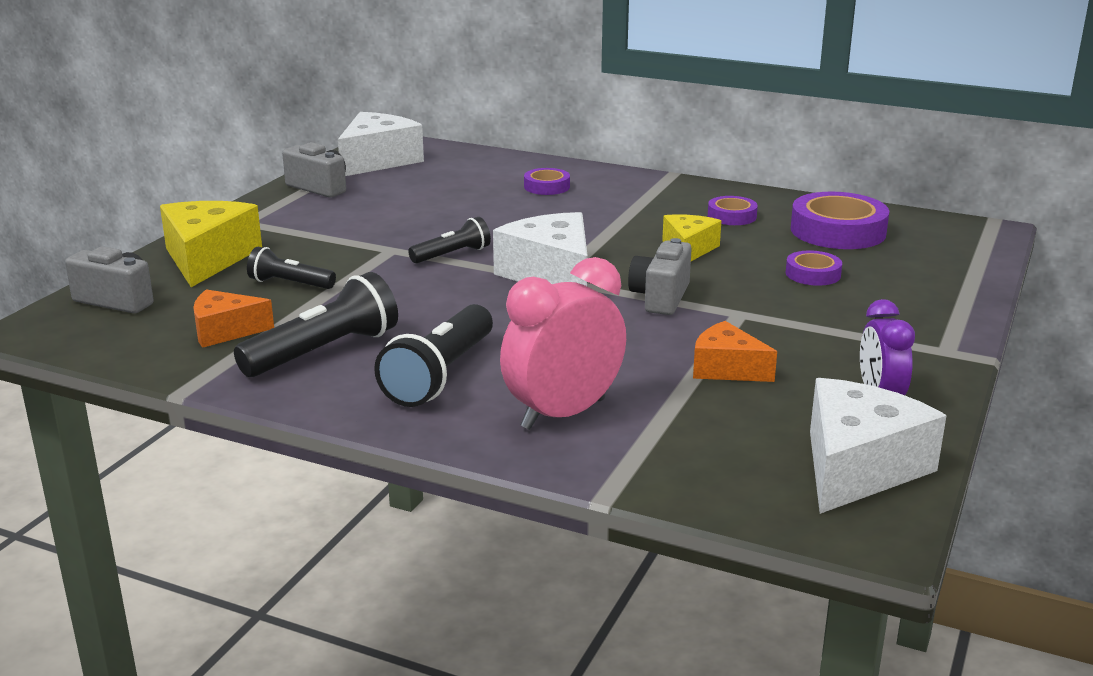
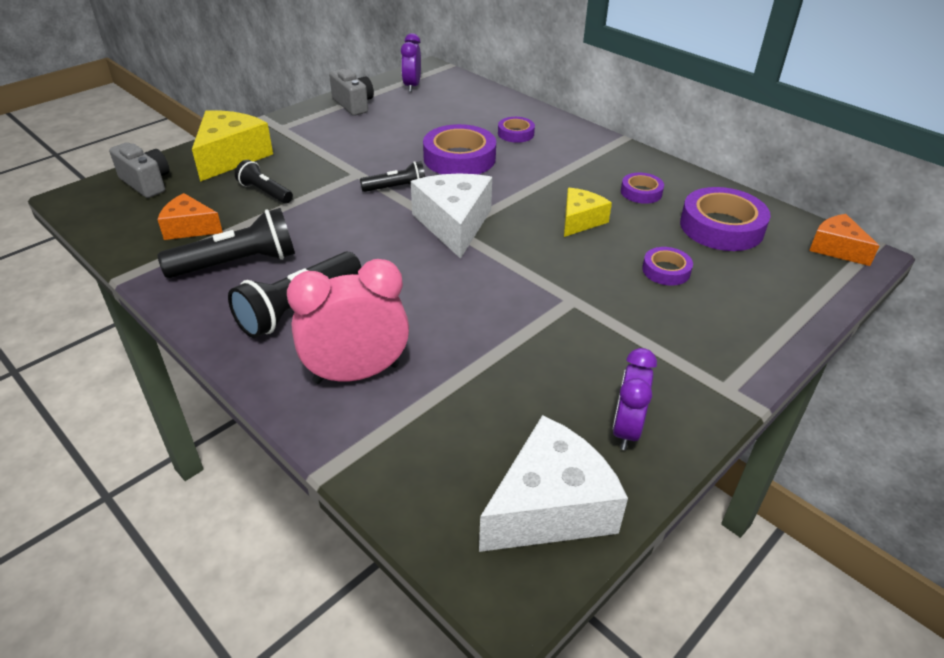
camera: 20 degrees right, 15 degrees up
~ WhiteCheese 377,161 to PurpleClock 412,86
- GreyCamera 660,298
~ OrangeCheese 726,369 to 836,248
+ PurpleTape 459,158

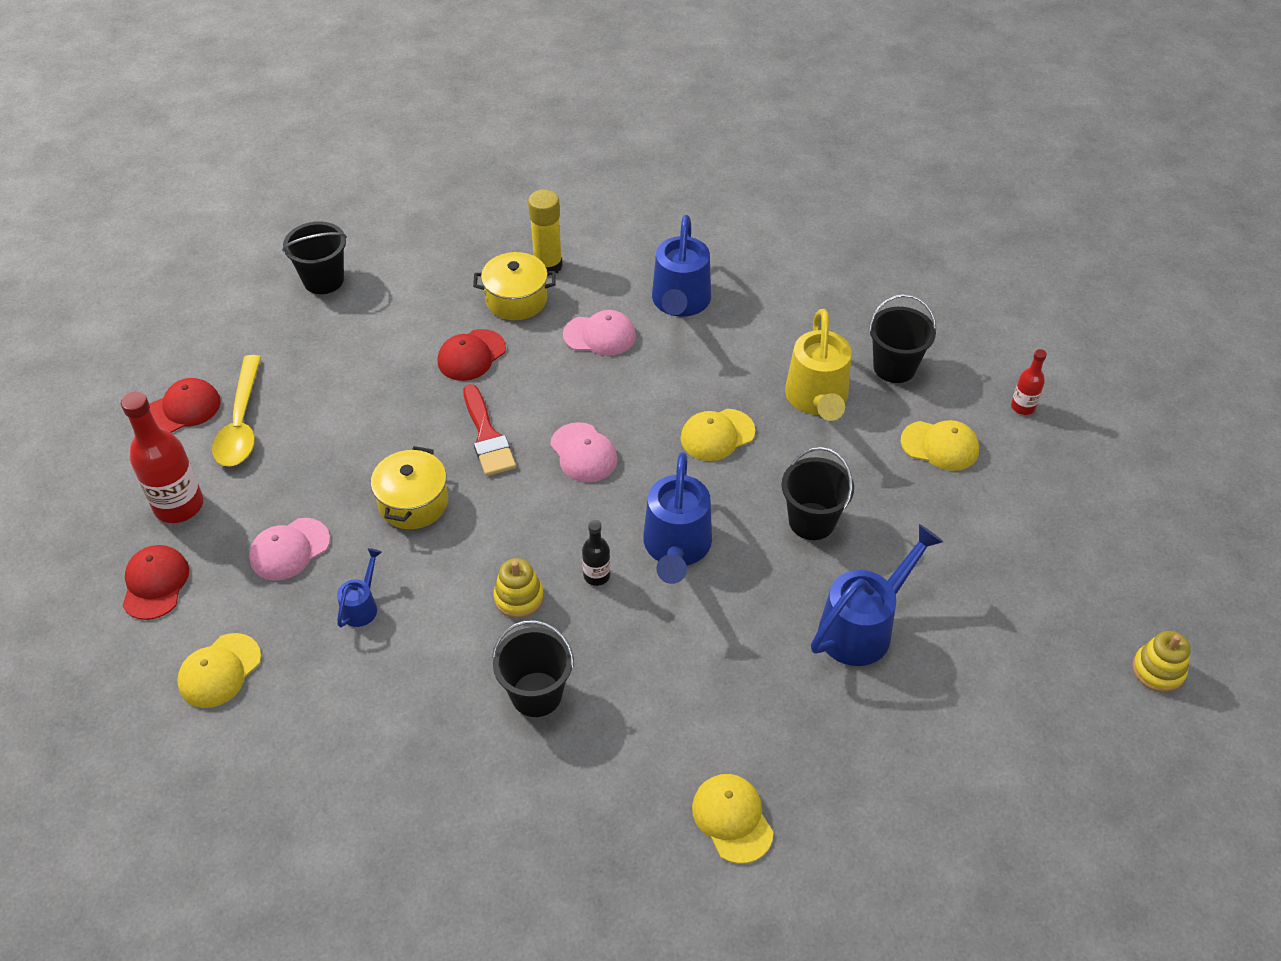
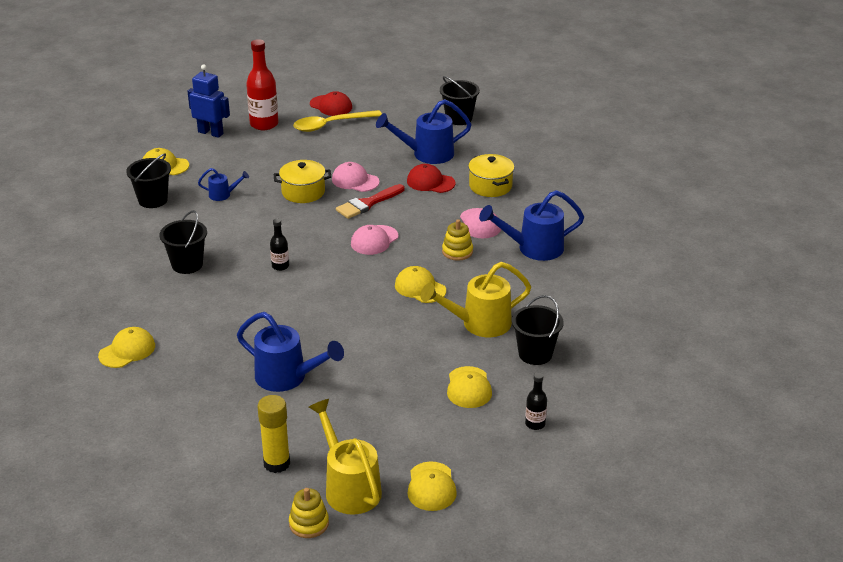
camera: 70 degrees right, 15 degrees down
~ RedCap 155,583 to BlueRobot 211,133
~ PinkCap 289,549 to 355,180
~ YellowStackingToy 519,598 to 457,251
~ YellowGlueStick 548,266 to 276,463
~ BlueWateringCan 676,548 to 427,154
~ BlackBucket 812,521 to 153,200
~ RedBottle 1022,407 to BlackBottle 535,424
+ YellowWateringCan 349,487
+ YellowCap 431,487

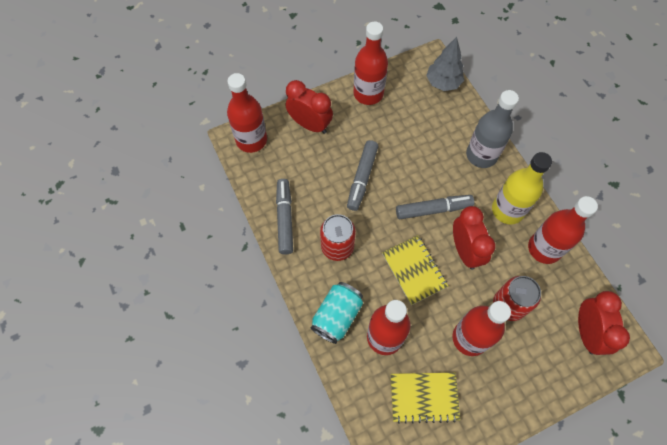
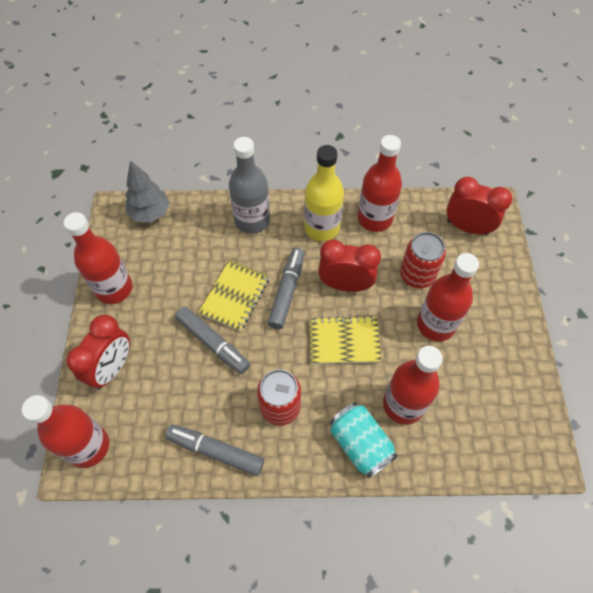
camera: 65 degrees left, 5 degrees down
~ RedClock 310,125 = 112,368 150 degrees clockwise
~ YellowNotebook 424,397 to 235,296

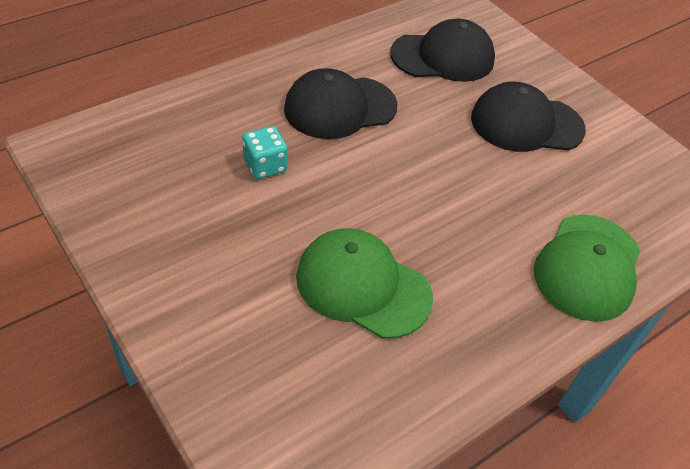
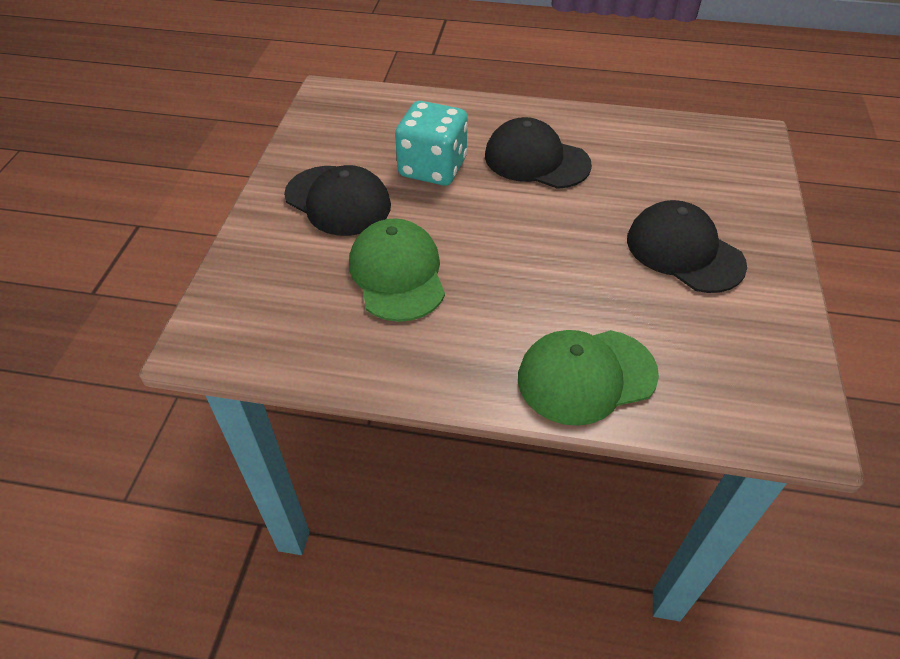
camera: 50 degrees right, 0 degrees up
~ TurquoiseDice 265,166 = 432,168 x1.81
~ BlackCap 443,57 to 338,201

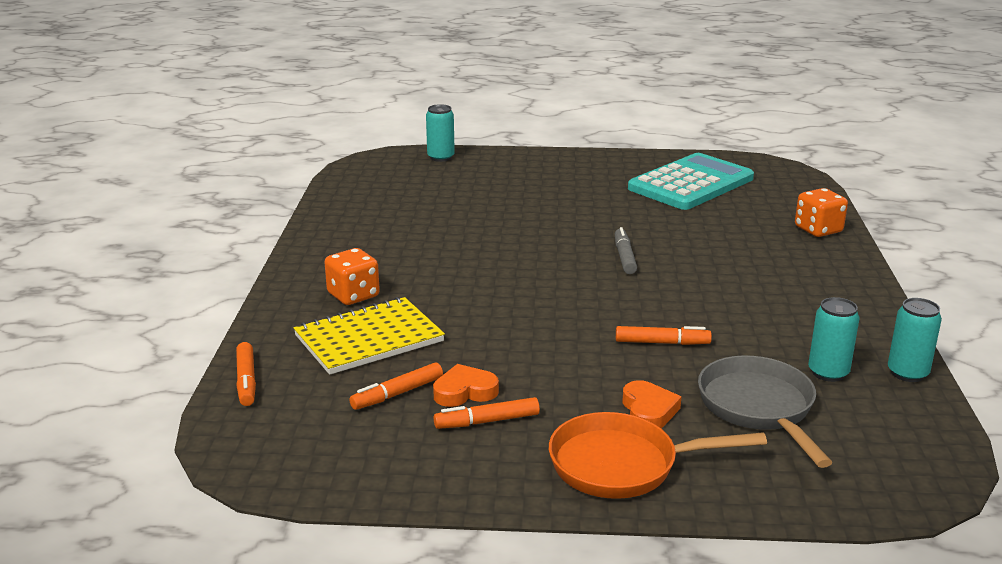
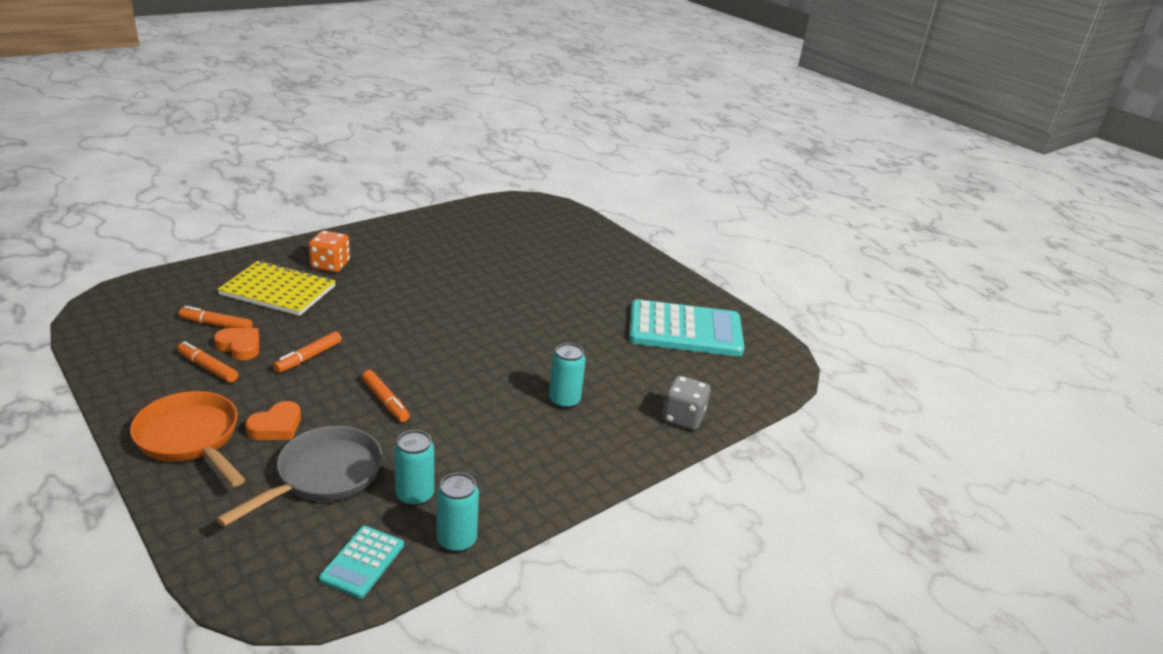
camera: 45 degrees right, 5 degrees up
~ OrangeMarker 246,381 to 308,357
~ TurquoiseCan 441,157 to 564,400
- GreyMarker 624,257
~ OrangeDice 818,230 to GreyDice 683,418
+ TurquoiseCalculator 362,562

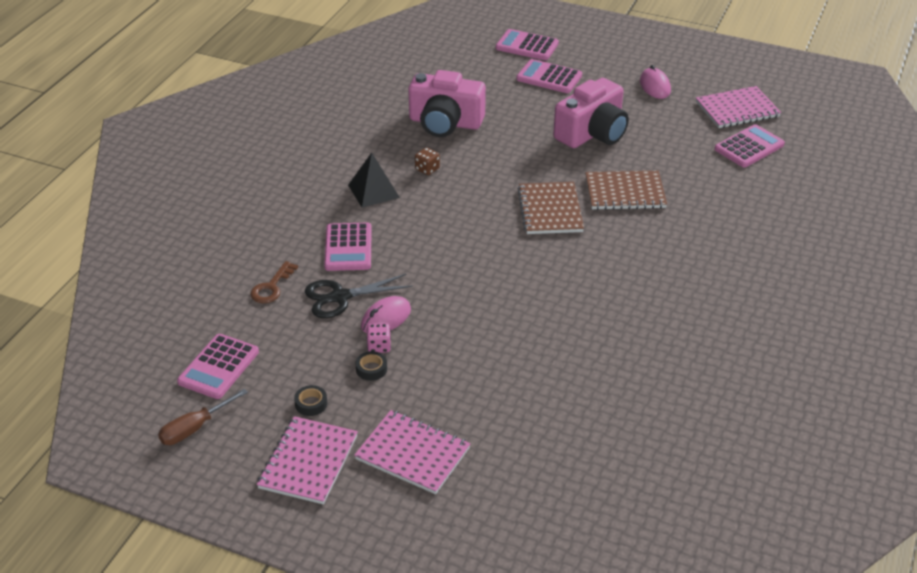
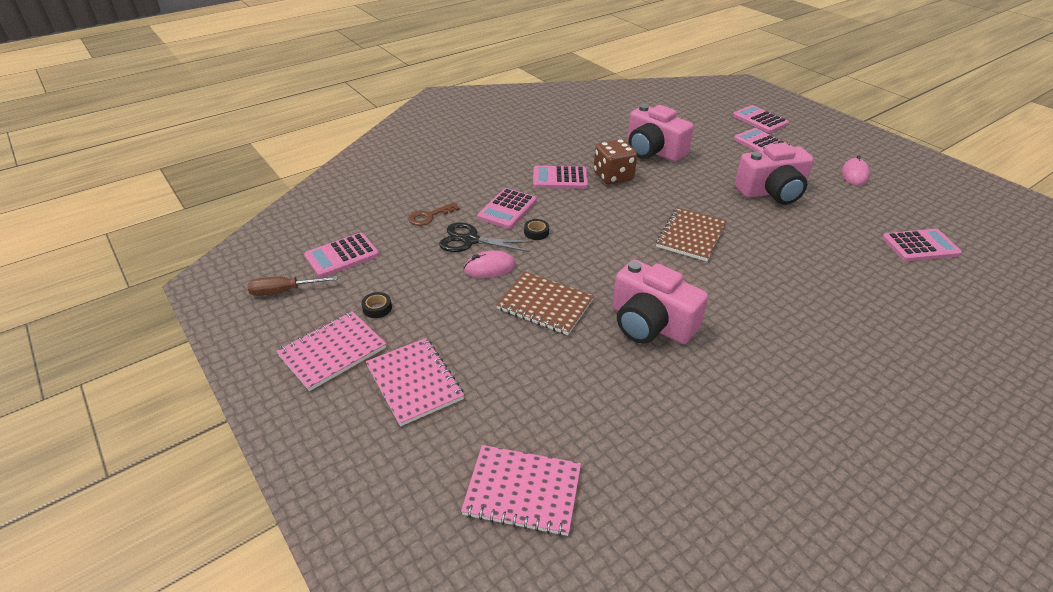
camera: 30 degrees right, 0 degrees up
~ BlackPyramid 373,191 to PinkCalculator 560,178
~ BlackTape 371,369 to 536,232
- PinkDice 379,346
~ BrownDice 427,169 = 613,176 x2.02
~ BrownNotebook 625,192 to 545,305
~ PinkNotebook 737,109 to 522,491
+ PinkCamera 650,323

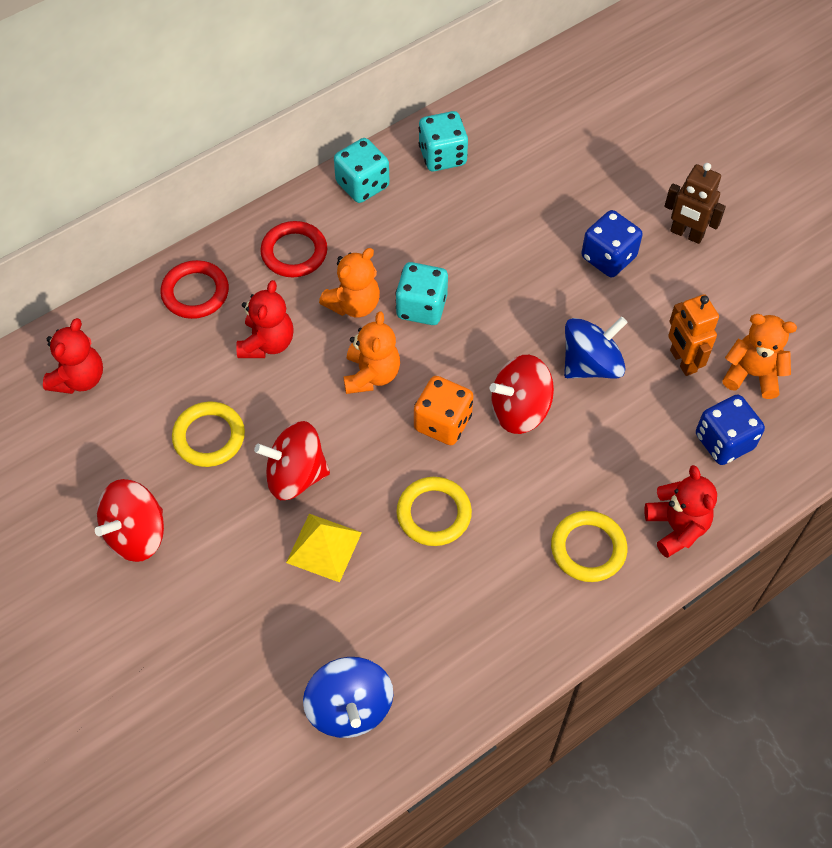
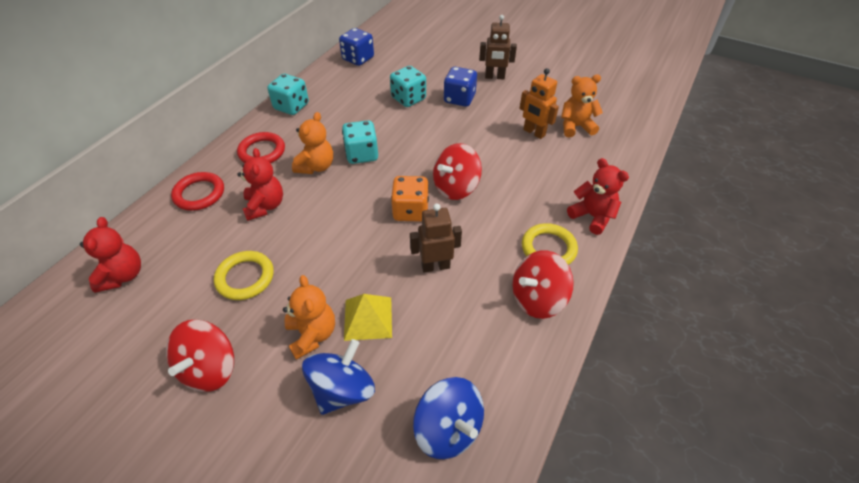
camera: 25 degrees left, 10 degrees down
~ RedSpinningTop 295,475 to 537,298
~ OrangeTeddyBear 371,375 to 312,334
~ YellowRing 434,514 to BrownRobot 435,266
~ TurquoiseDice 442,156 to 408,98
~ BlueSpinningTop 591,364 to 343,389
~ BlueDice 724,441 to 358,59

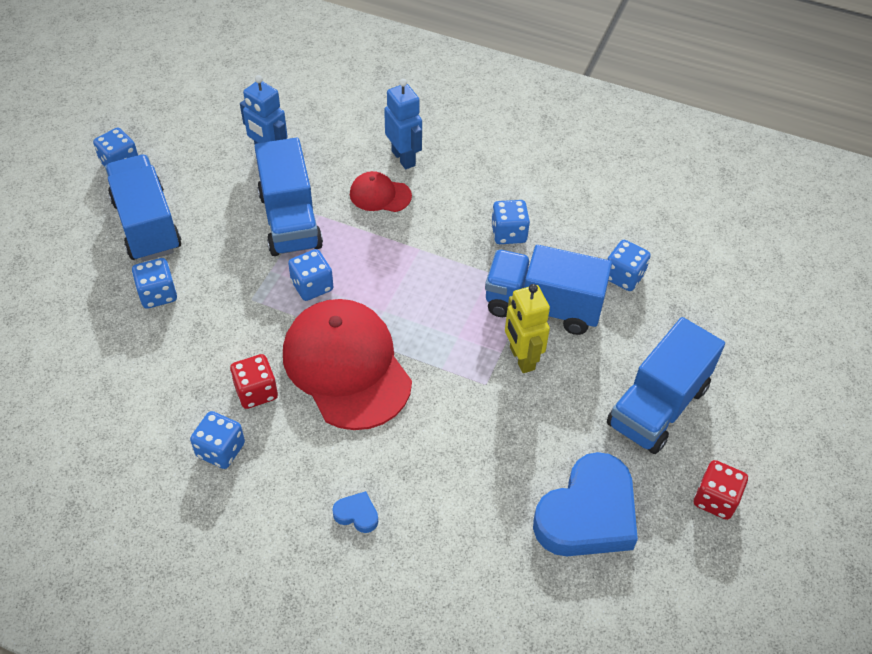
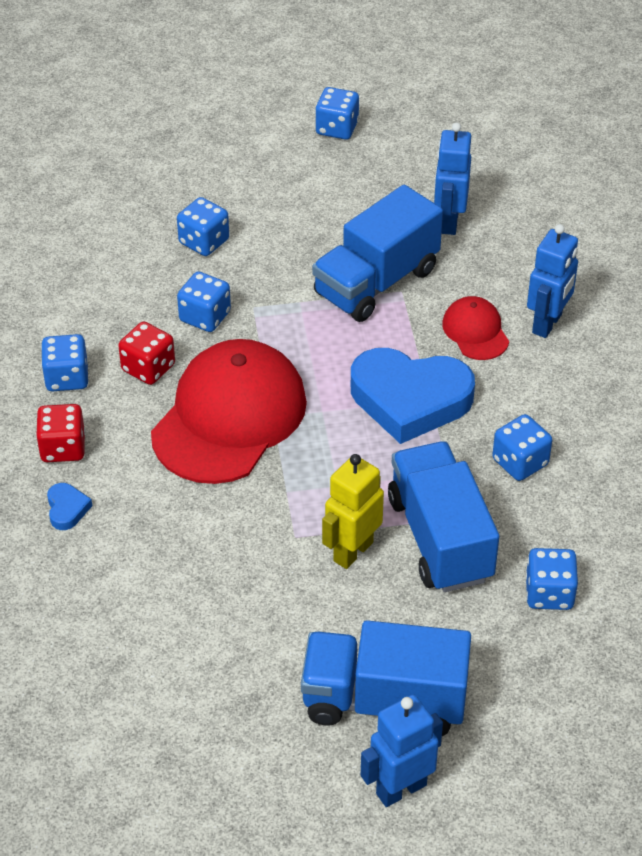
camera: 60 degrees right, 5 degrees down
- BlueTruck 147,225
~ BlueDice 312,286 to 205,316
~ BlueHeart 587,514 to 410,399
~ RedDice 715,499 to 63,448
+ BlueRobot 401,789

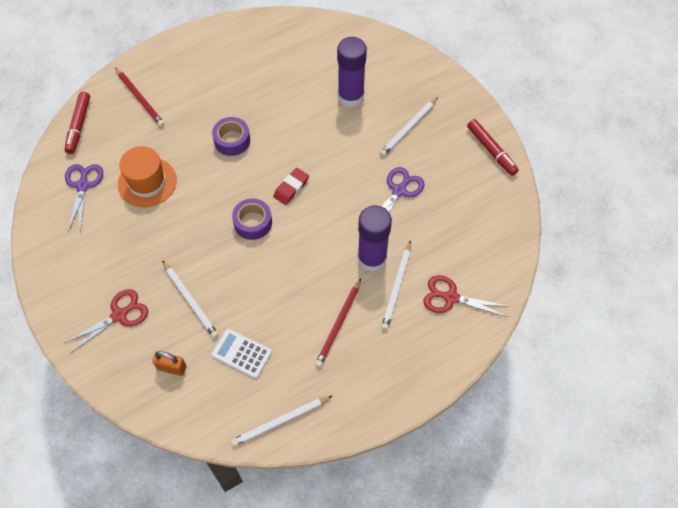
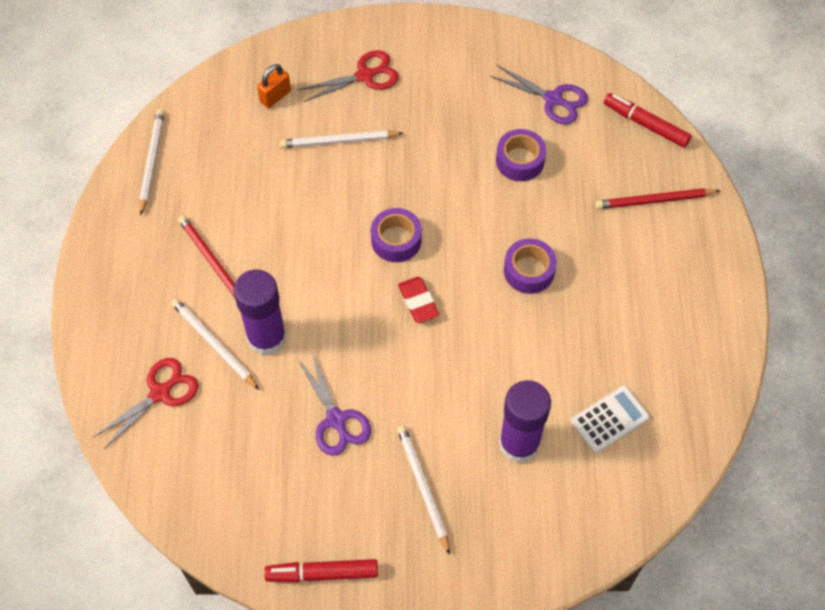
camera: 120 degrees right, 0 degrees up
~ RedScissors 119,315 = 365,75 105 degrees counterclockwise
~ OrangeHat 147,182 to PurpleTape 520,160
~ WhiteCalculator 241,353 to 609,419

